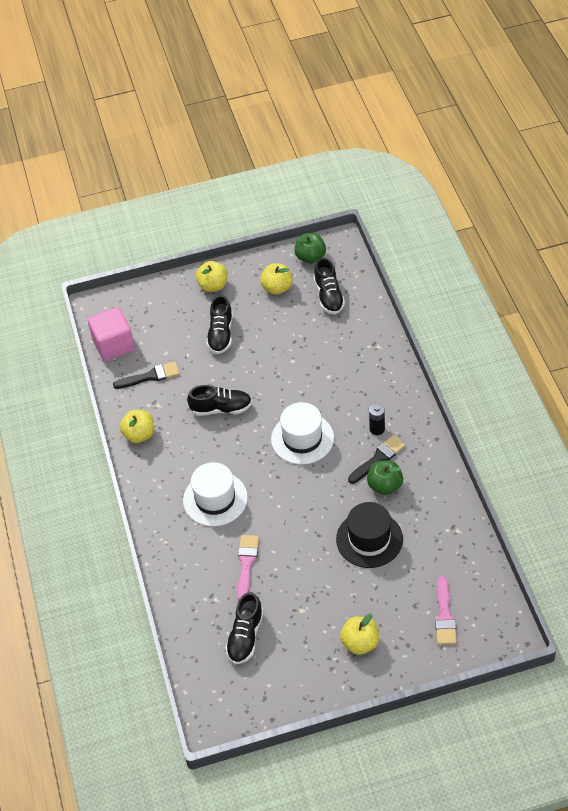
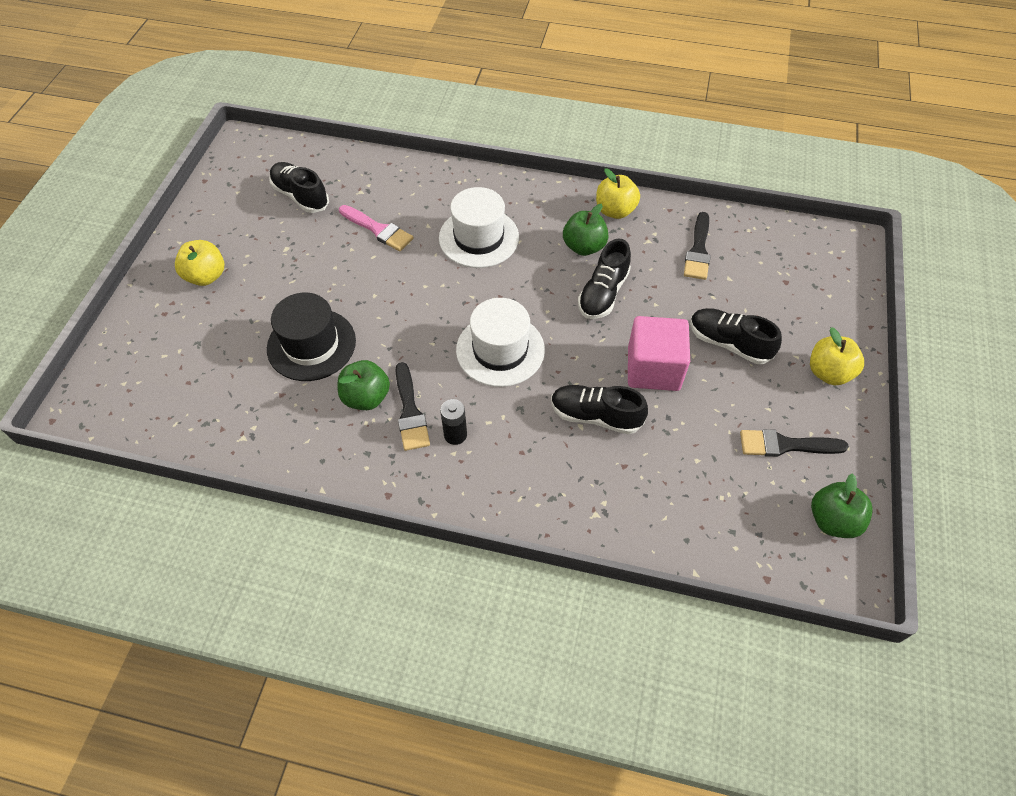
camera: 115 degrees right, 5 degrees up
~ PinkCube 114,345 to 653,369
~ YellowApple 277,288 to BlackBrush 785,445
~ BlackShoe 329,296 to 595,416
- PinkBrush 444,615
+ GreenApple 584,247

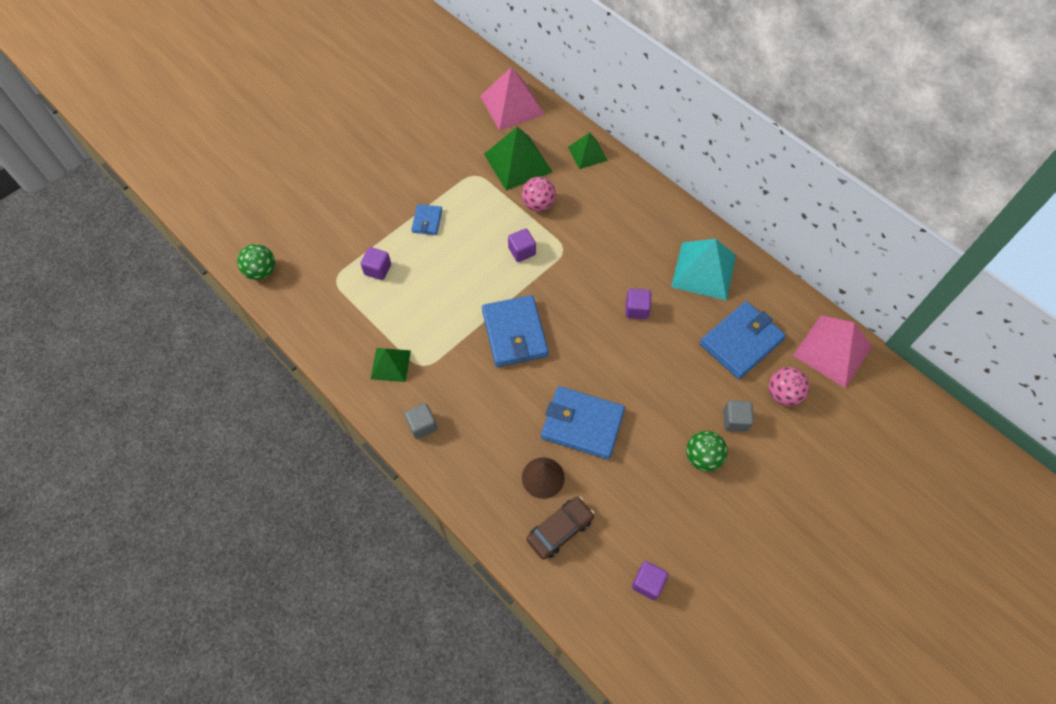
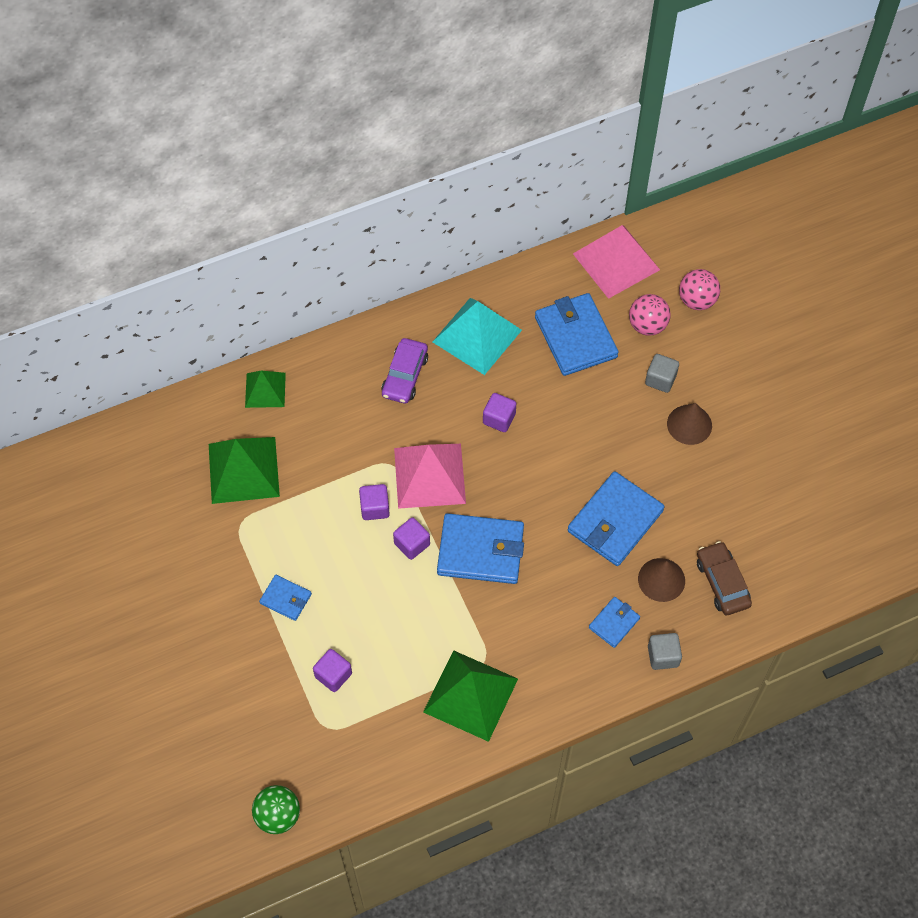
camera: 70 degrees left, 0 degrees up
~ GreenPyramid 390,364 = 470,695 x1.68
~ GreyCube 422,425 to 663,656
~ PinkPyramid 512,105 to 429,475
~ PinkBall 538,204 to 697,300
~ PurpleCube 648,583 to 412,544
~ GreenBall 702,457 to BrownCone 689,424
+ PurpleCar 405,376
+ BlueWallet 614,623

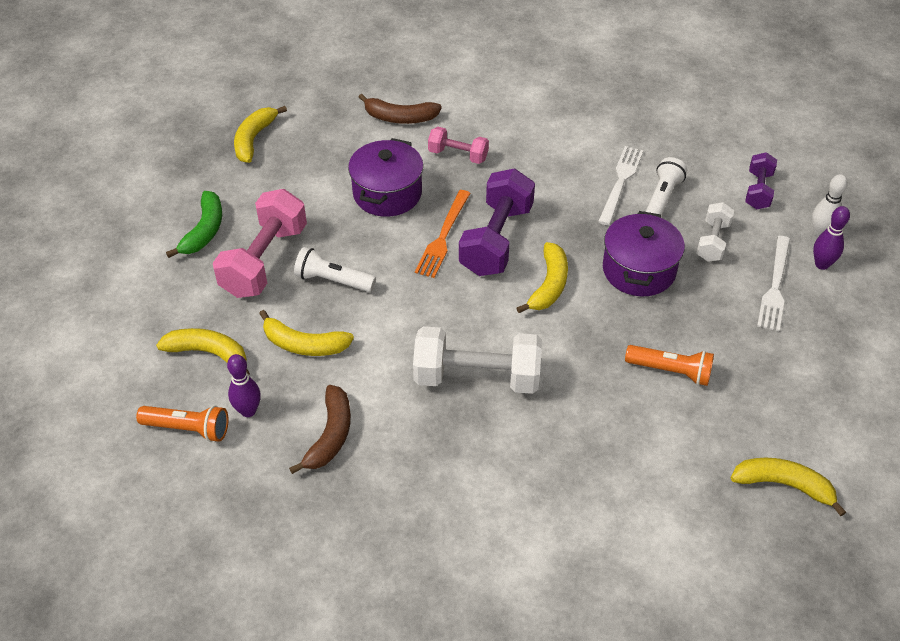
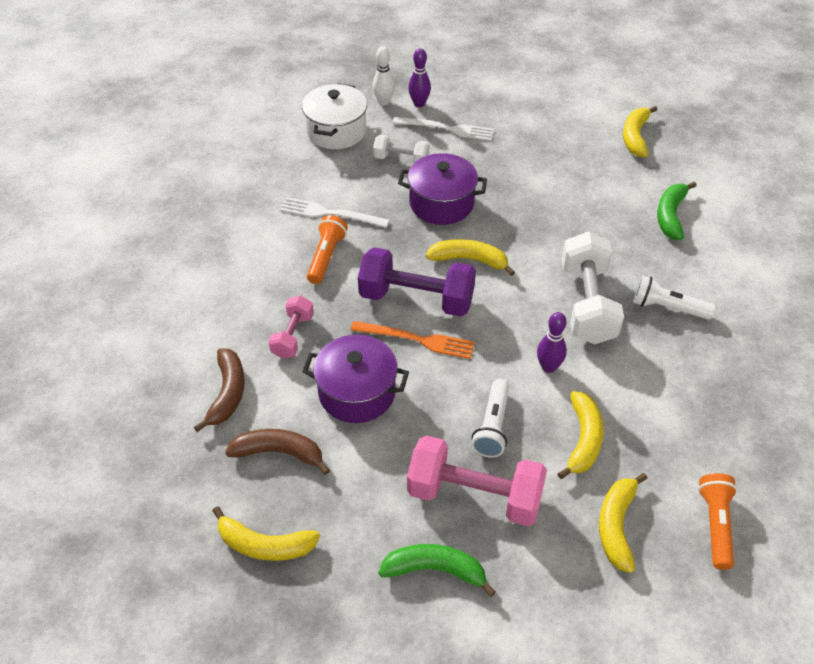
camera: 95 degrees left, 0 degrees up
~ PurpleBowlingPin 248,411 to 548,367
~ BrownBanana 330,435 to 279,453
~ OrangeFlashlight 670,371 to 326,257
~ WhiteFlashlight 661,199 to 668,308
~ PurpleDumbbell 758,190 to WhitePot 336,131
+ GreenBanana 670,215

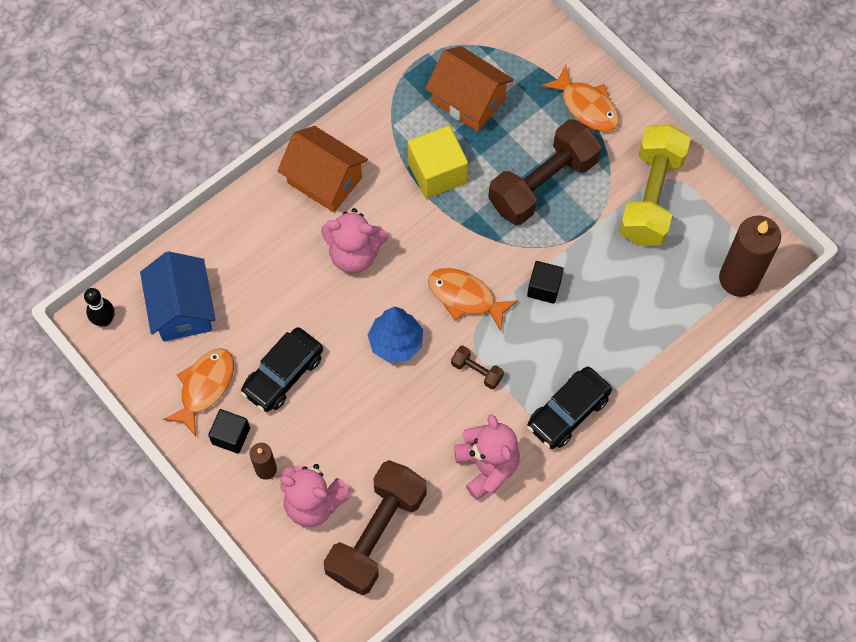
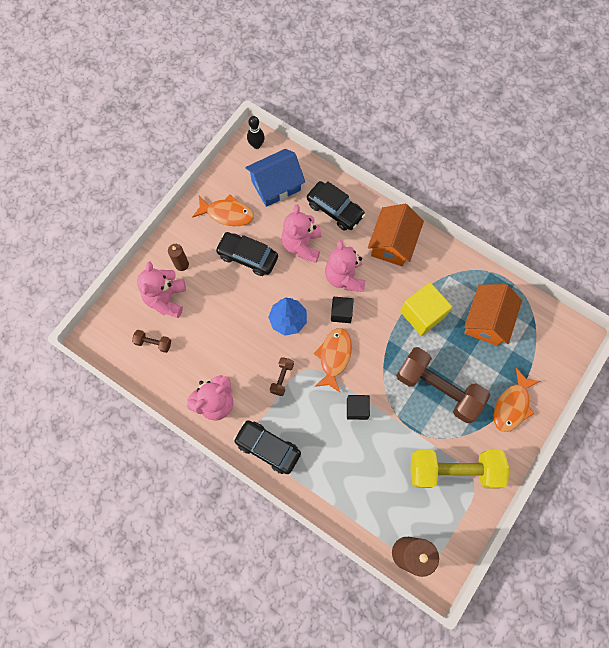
camera: 75 degrees right, 5 degrees up
~ BlackCube 231,436 to 341,313
~ BrownDumbbell 376,534 = 153,343 x0.42
+ PinkTeddyBear 302,245
+ BlackCar 335,210

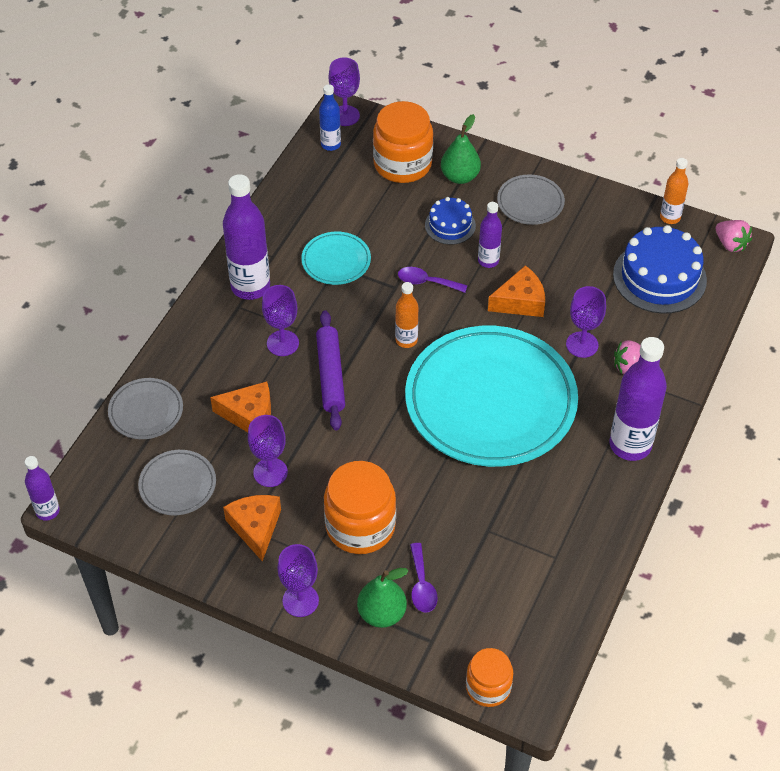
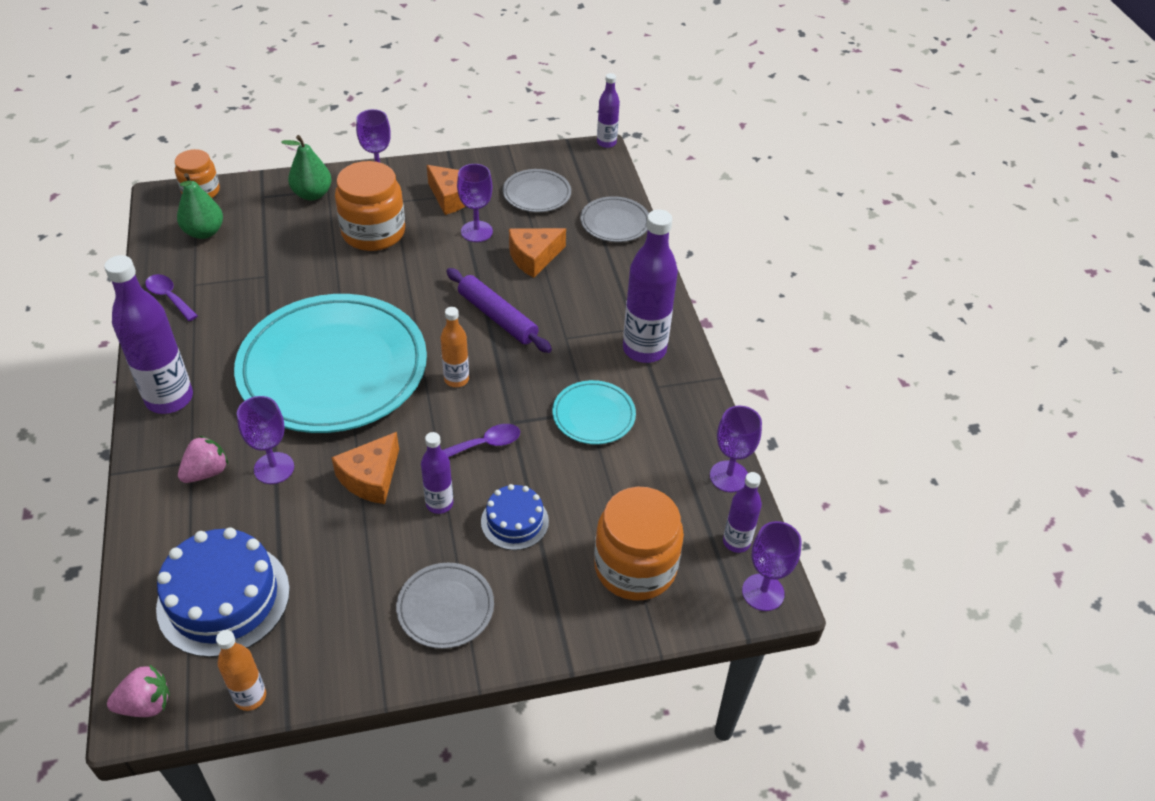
camera: 140 degrees right, 5 degrees down
~ PurpleGoblet 282,343 to 729,476
~ BlueBottle 330,144 to PurpleBottle 736,542
~ PurpleSpoon 422,585 to 169,297
~ GreenPear 460,176 to 204,232
~ PinkStrawberry 730,244 = 146,704 150 degrees clockwise

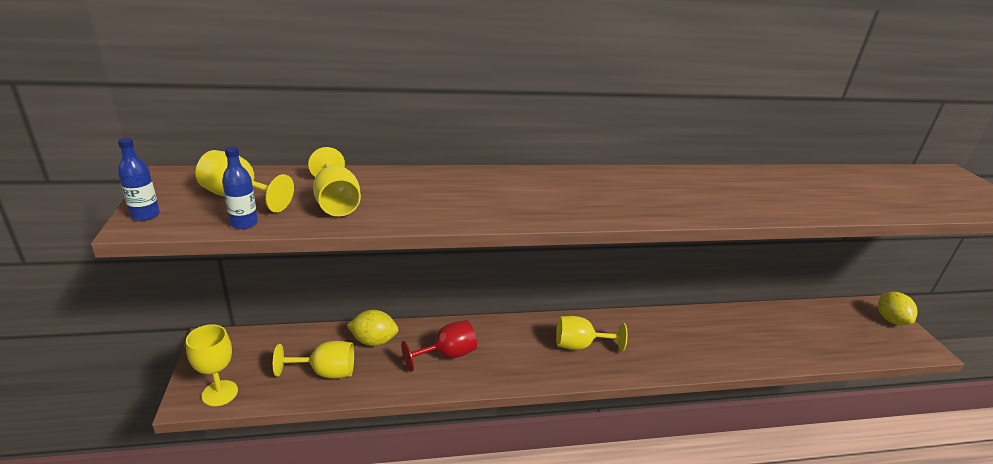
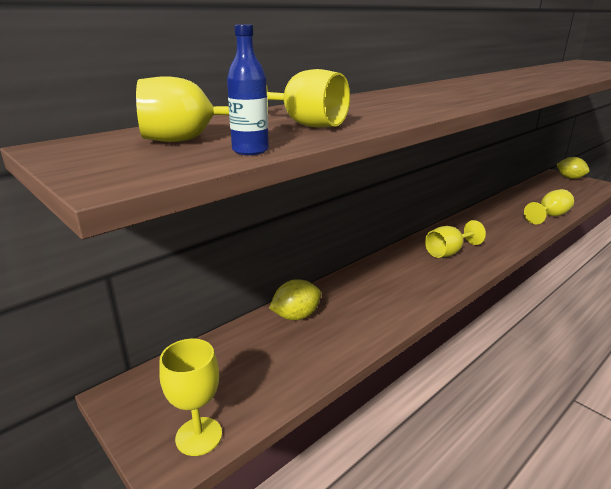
camera: 30 degrees left, 5 degrees down
- BlueBottle 145,215
~ YellowGoblet 325,372 to 549,216
- RedGoblet 447,355

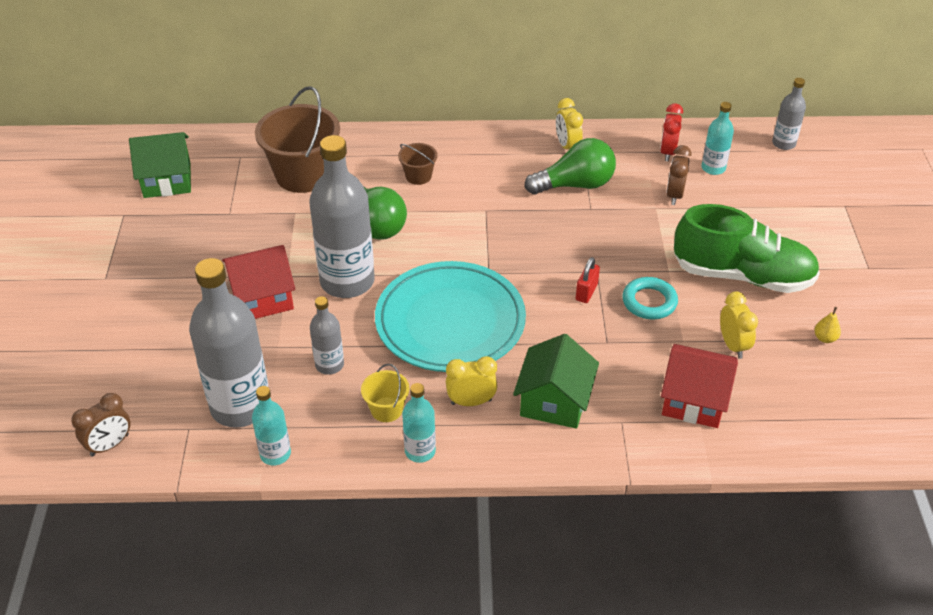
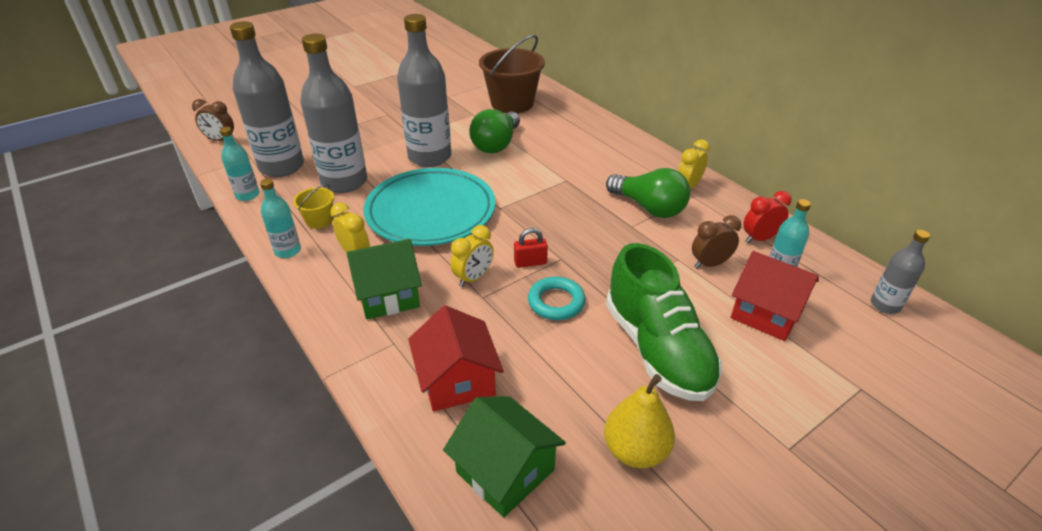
camera: 55 degrees right, 5 degrees down
~ GreenHouse 167,180 to 505,471
~ RedHouse 262,297 to 766,313
~ GreyBottle 329,365 = 344,182 x2.03
- BrownBucket 418,176
~ YellowClock 733,345 to 473,278
~ YellowPear 825,338 = 635,450 x2.12

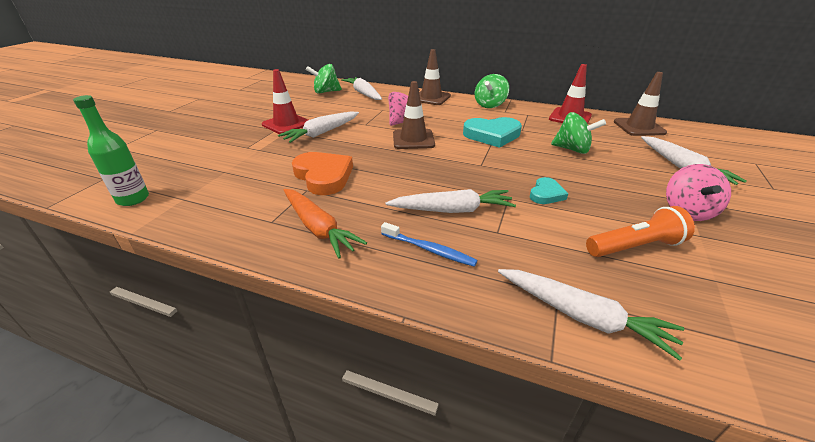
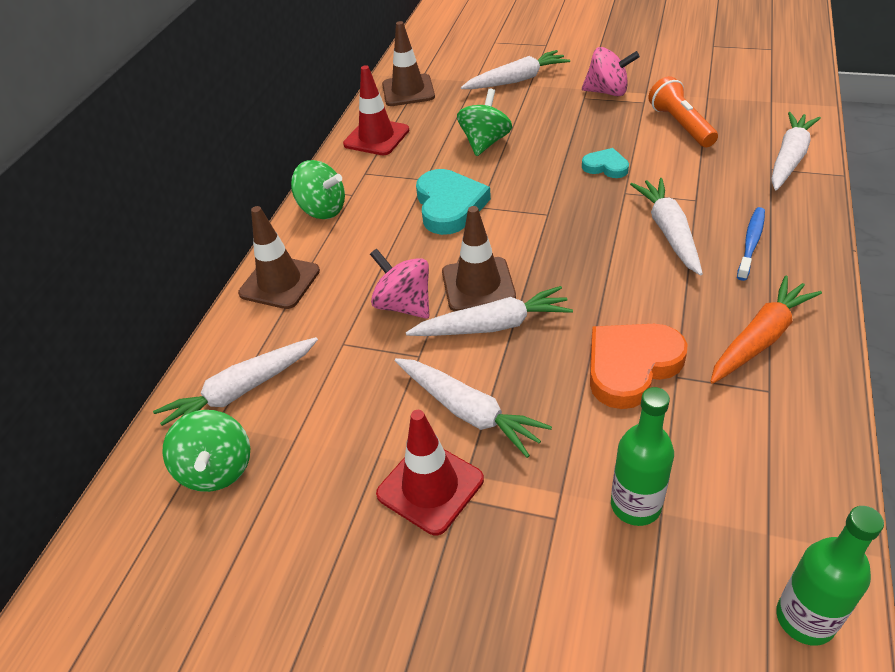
camera: 90 degrees left, 10 degrees up
+ WhiteCarrot 492,326
+ GreenBottle 635,505

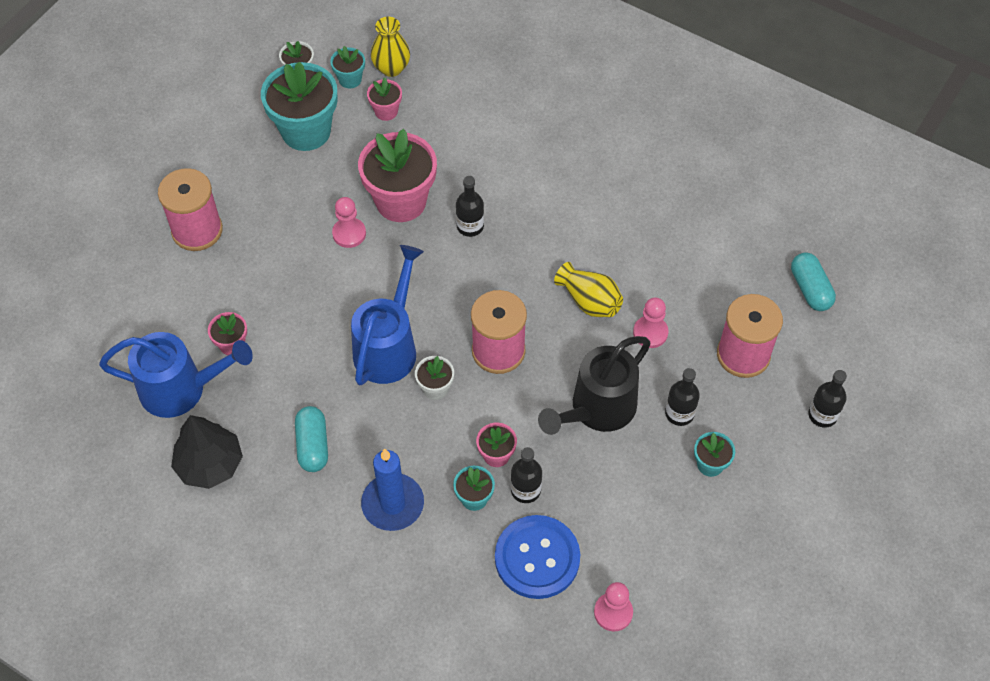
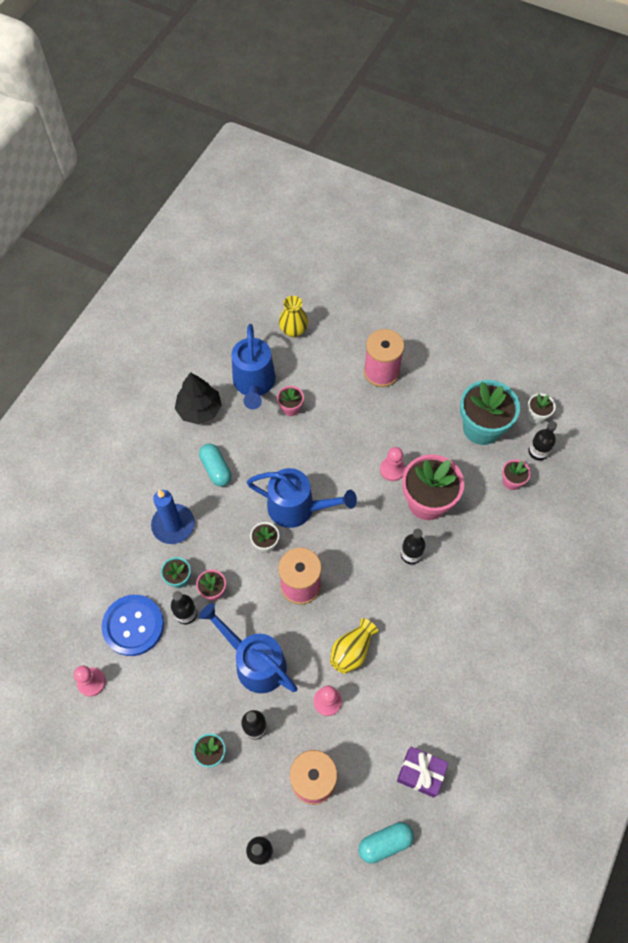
camera: 85 degrees right, 5 degrees up
~ TurquoiseCapsule 313,445 = 216,469 75 degrees clockwise
~ TurquoiseFlowerPot 350,79 to BlackBottle 538,452
~ YellowVase 391,68 to 293,330
~ BlackWateringCan 597,410 to BlueWateringCan 254,662
+ PurpleGift 420,773

